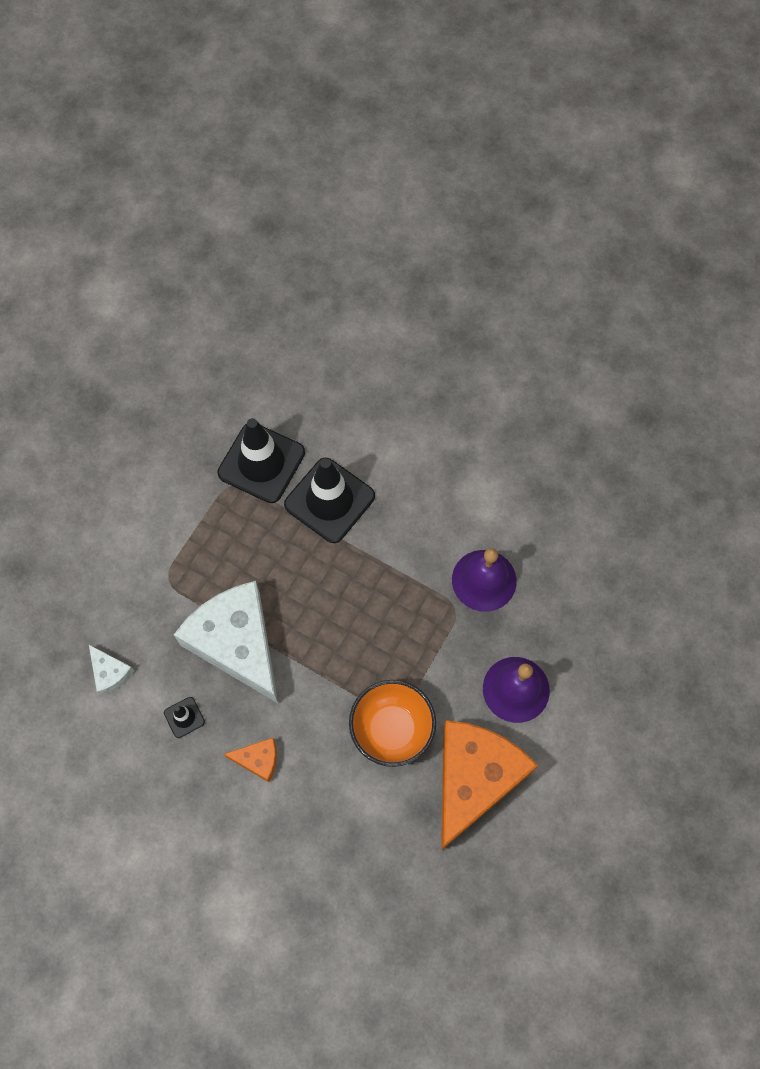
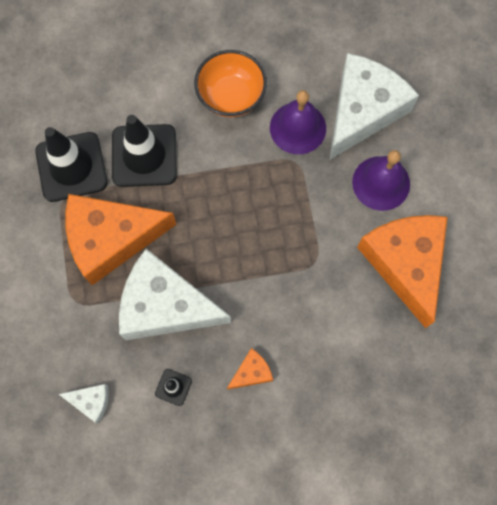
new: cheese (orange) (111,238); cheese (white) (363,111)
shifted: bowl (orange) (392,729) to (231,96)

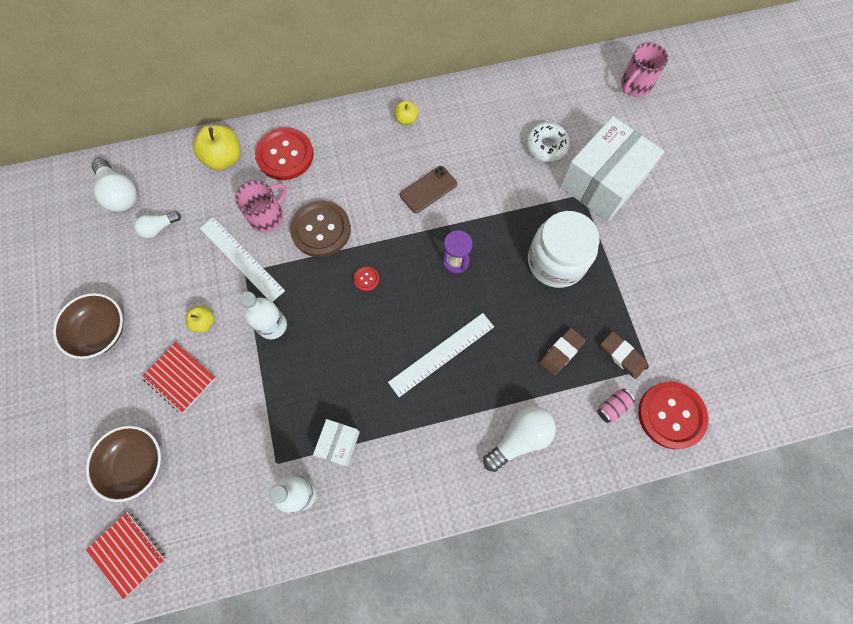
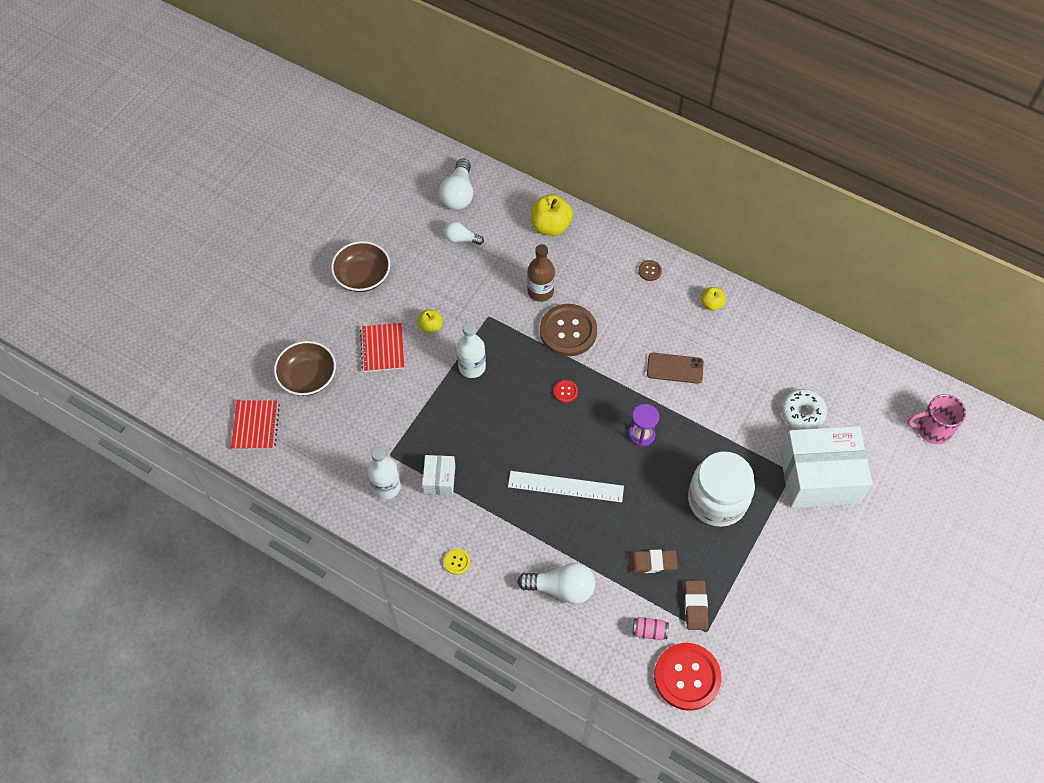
gone: ruler (white) (241,259); button (red) (285,155)
new: button (yellow) (457,562); button (brown) (649,271)
swapped: mug (pink) (267,216) to bottle (brown) (540,291)
rotated: box (white) (339,444) = (439,479) 60 degrees counterclockwise

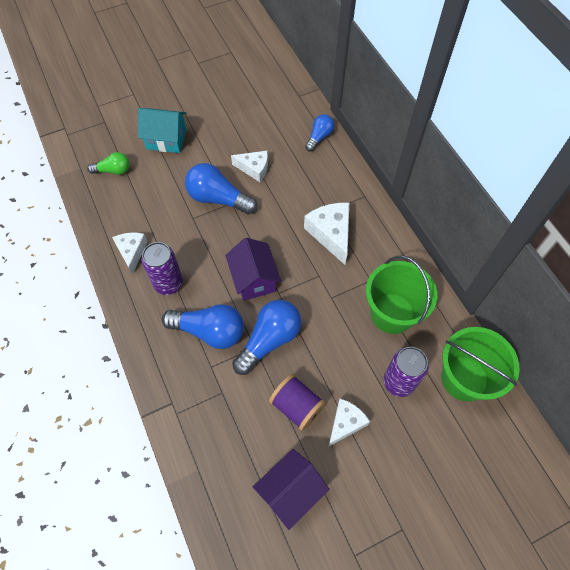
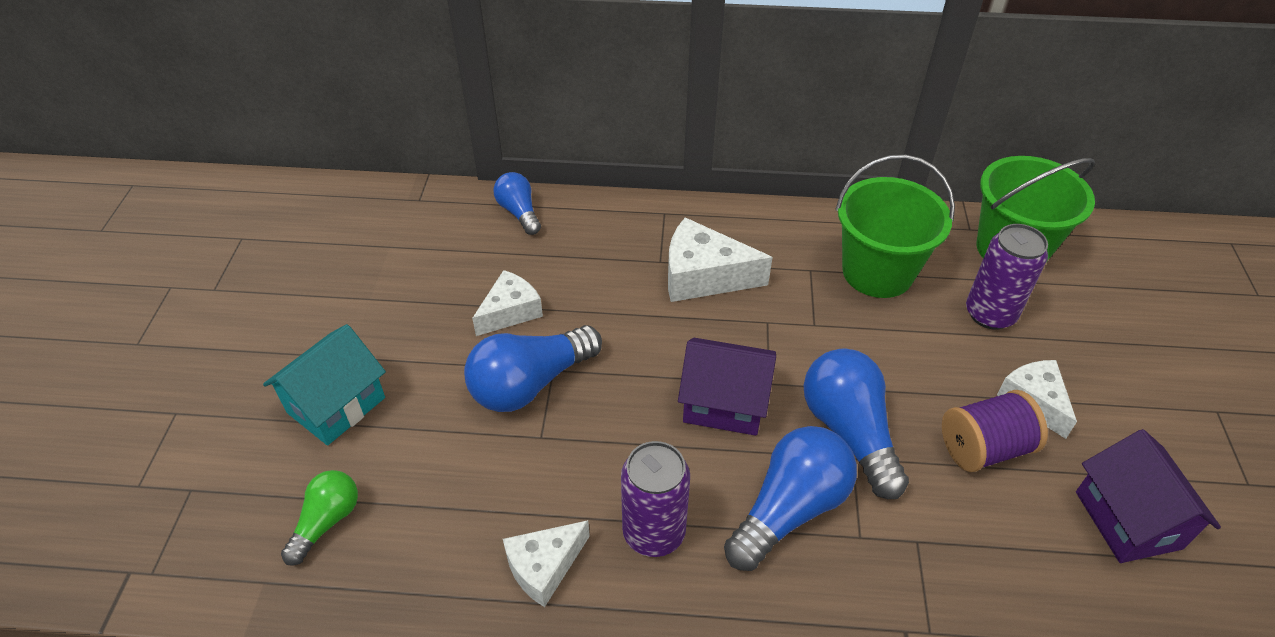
rotated: cheese (white) (132,252) = (544,567) 60 degrees counterclockwise

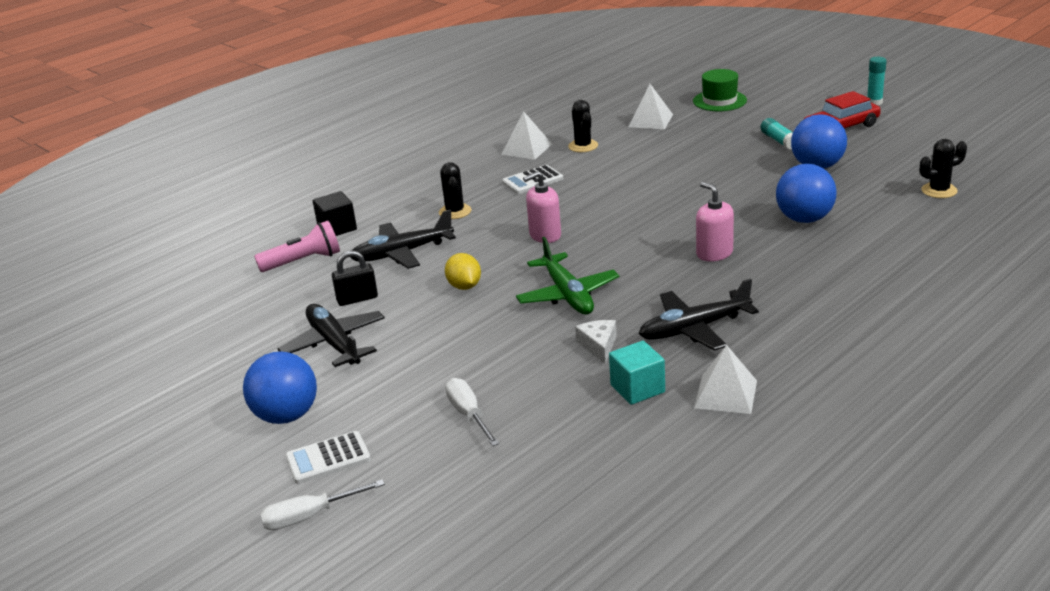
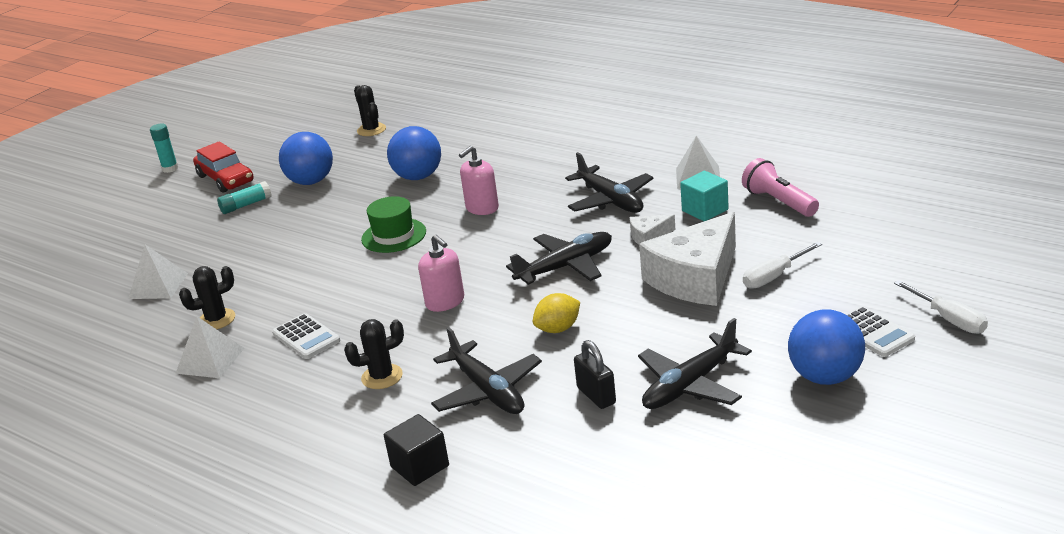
new: cheese (white) (695,278)
shifted: flashlight (pink) (303,261) to (779,202); hat (green) (719,101) to (394,235)
repainted: plane (green) (567,294) to plane (black) (565,267)

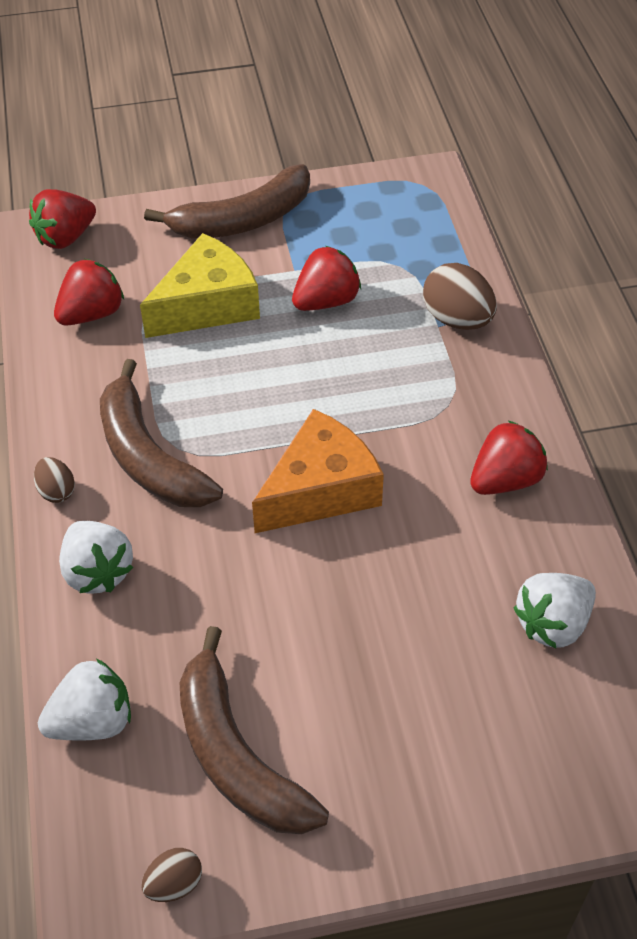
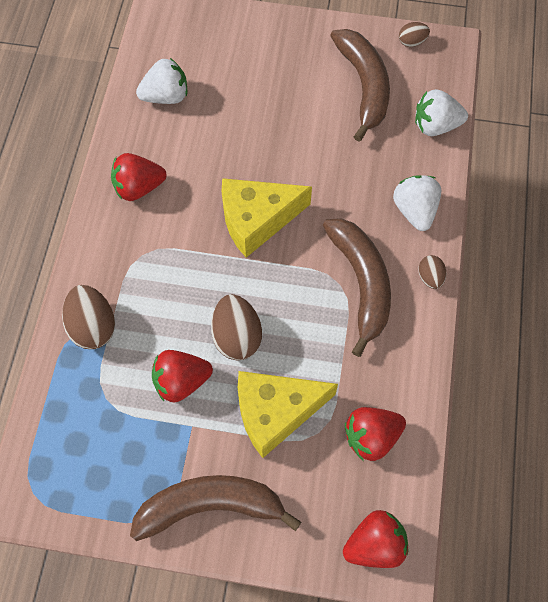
new: egg (brown) (237,336)
repainted: cheese (orange) (320,489) to cheese (yellow) (257,220)

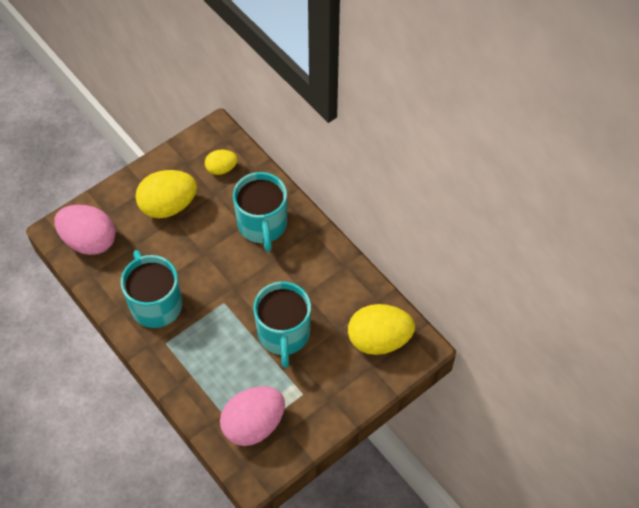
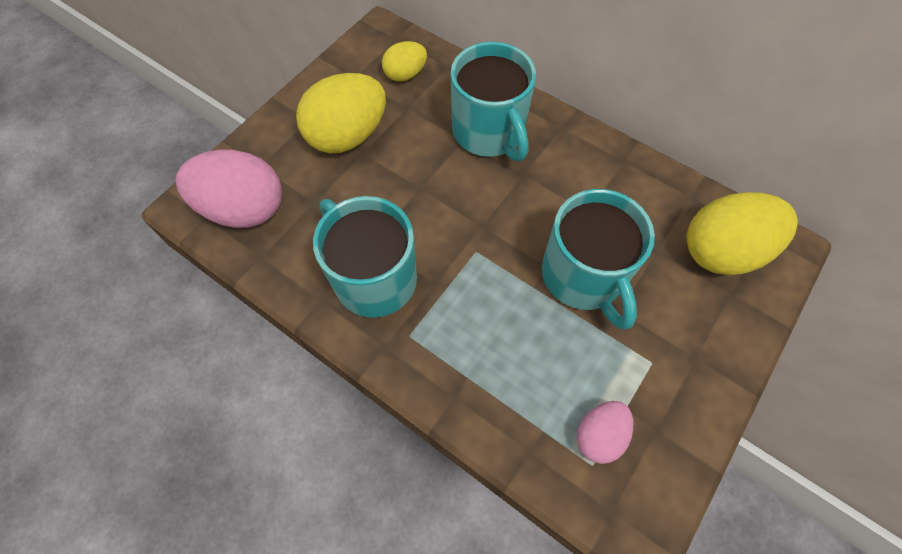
scaled: egg (pink) (253,424) = (599,435) x0.55

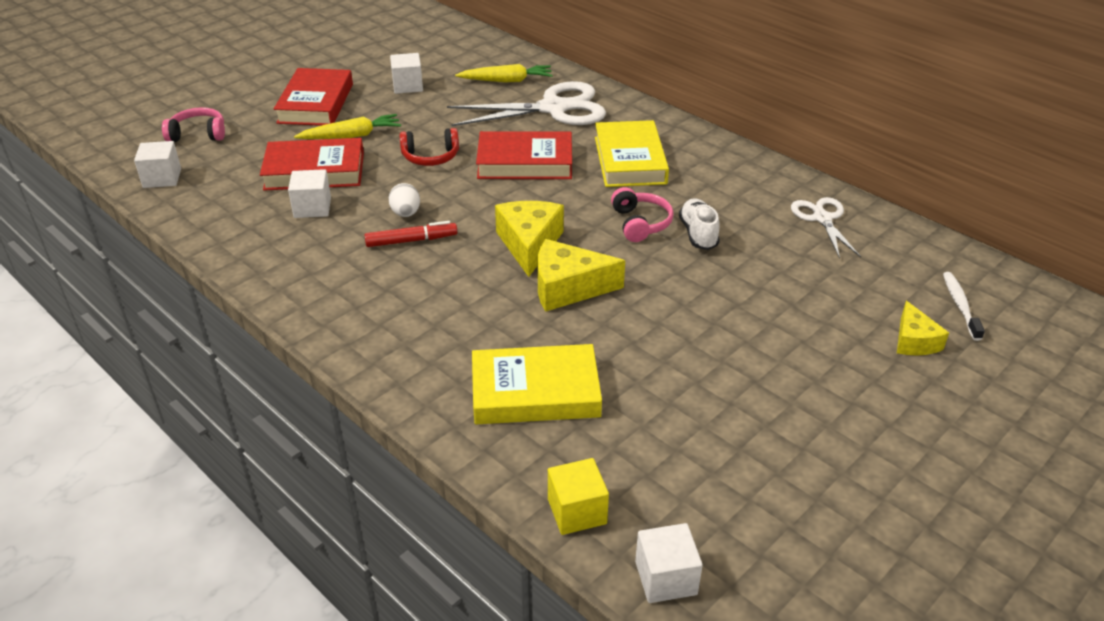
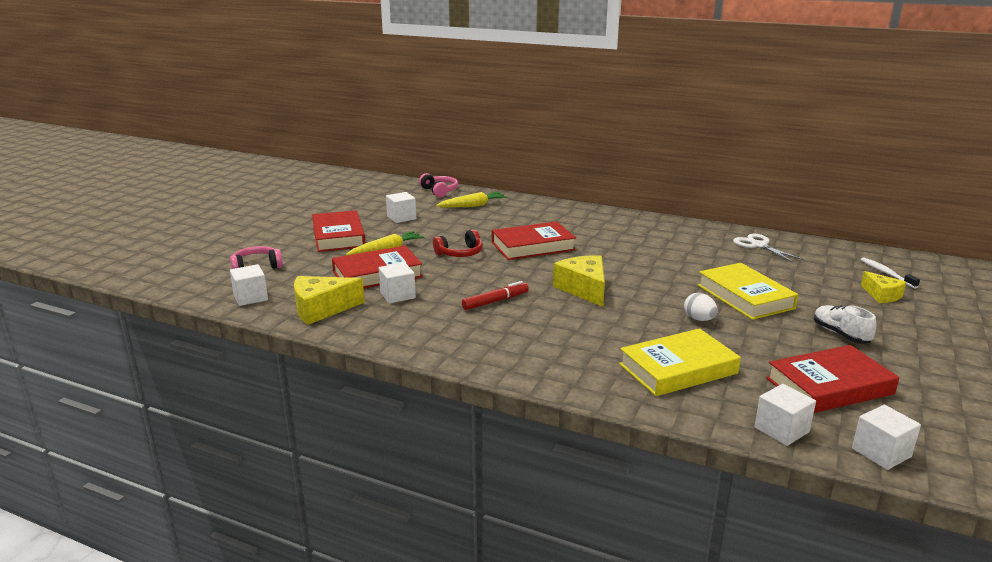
gone: scissors (white) (553,108)
new: book (red) (829,386)
shifted: egg (white) (406,213) to (699,319); cheese (yellow) (568,288) to (321,309); book (yellow) (629,160) to (745,297); headphones (pink) (640,223) to (439,191); shoe (white) (698,234) to (840,334)
repainted: cube (yellow) (577,511) to cube (white) (781,430)

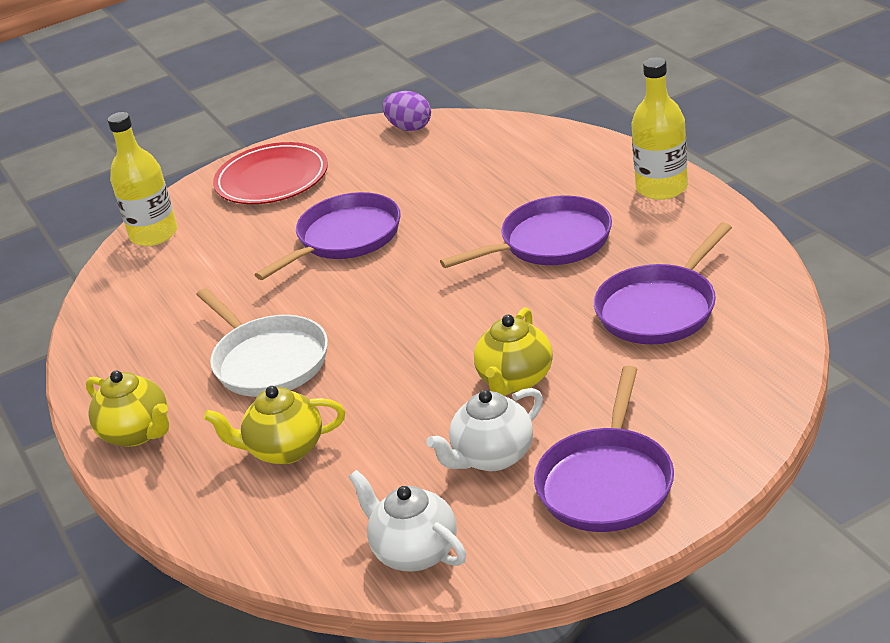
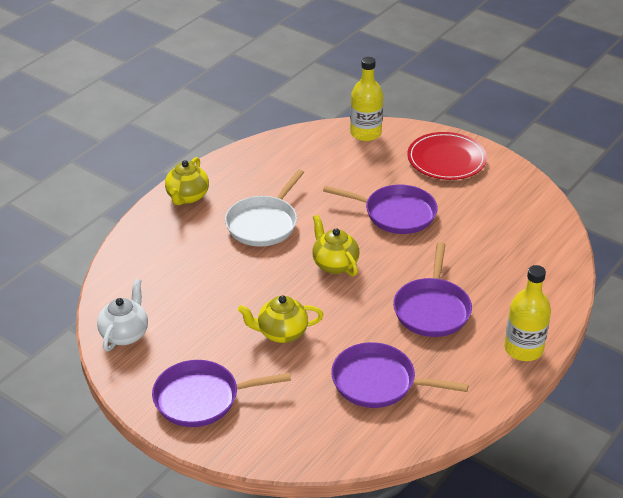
gone: egg (purple) (409,128); teapot (white) (492,457)
shifted: teapot (yellow) (285,450) to (334,264)
rotated: pan (purple) (551,242) = (432,309) 60 degrees clockwise

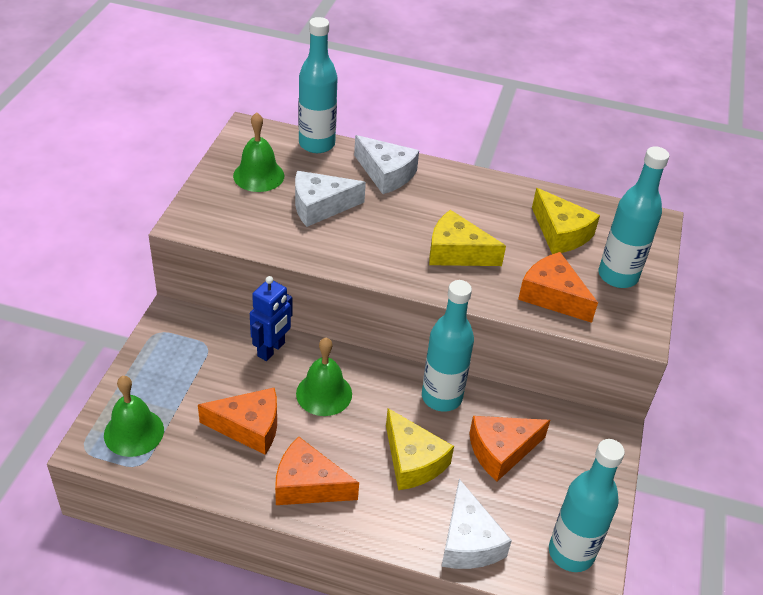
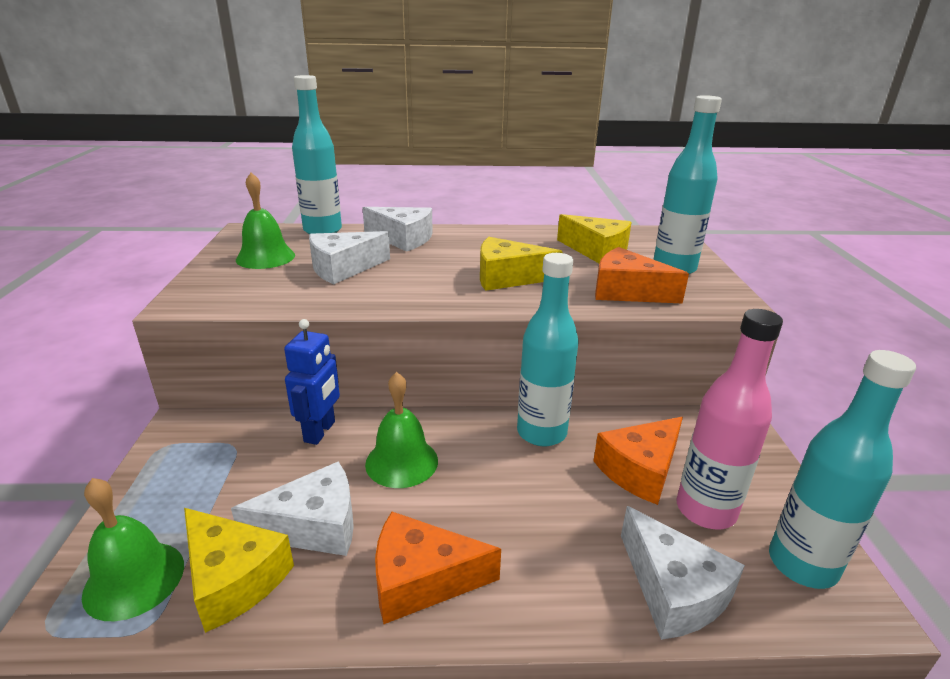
new: bottle (pink) (705,510)
shifted: cheese (yellow) (412,461) to (233,578)
repainted: cheese (orange) (249,427) to cheese (white) (313,526)

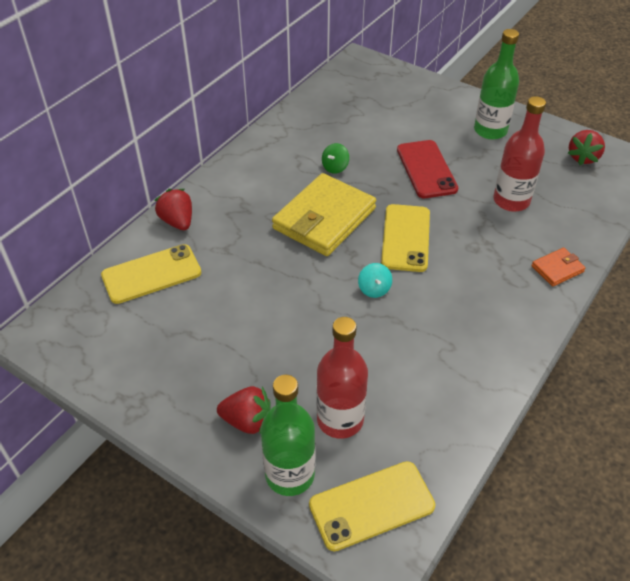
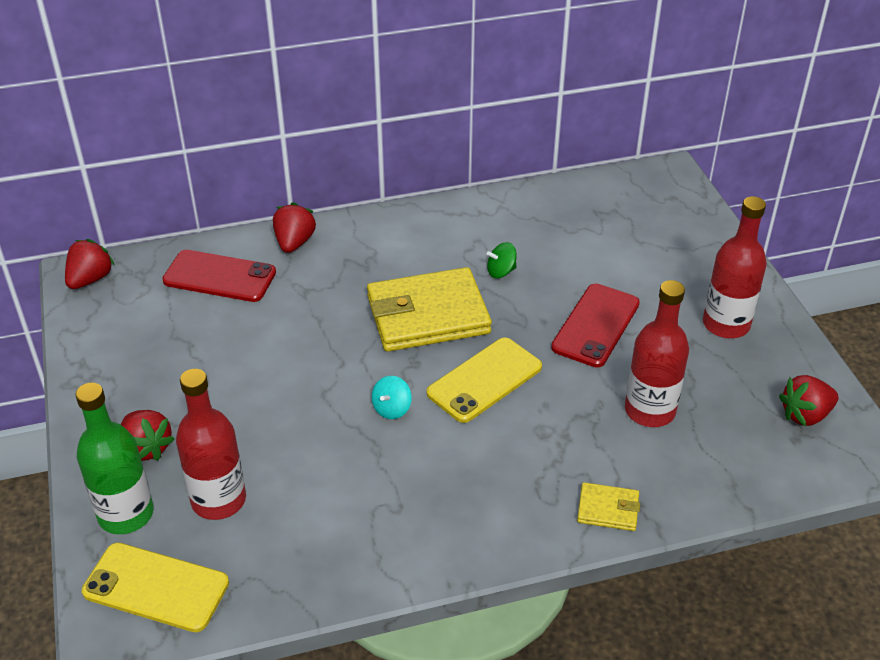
new: strawberry (red) (90,279)
repainted: phone (yellow) (151,274) to phone (red) (219,277); bottle (green) (490,130) to bottle (red) (726,324); wallet (orange) (557,269) to wallet (yellow) (608,509)

